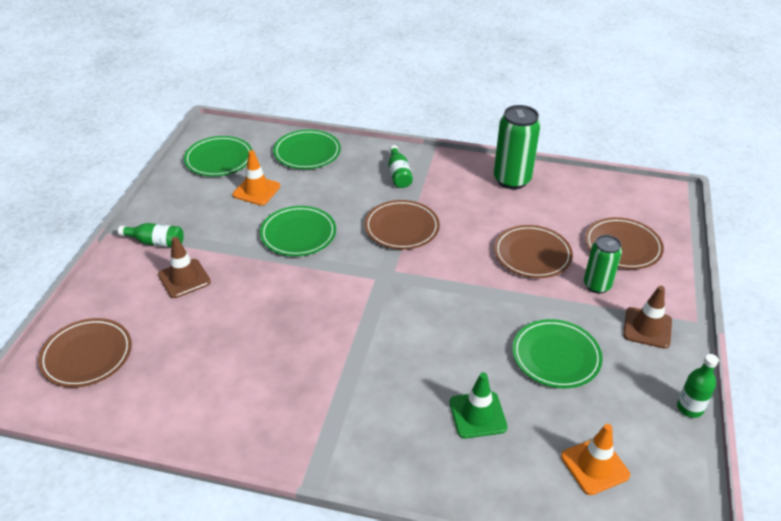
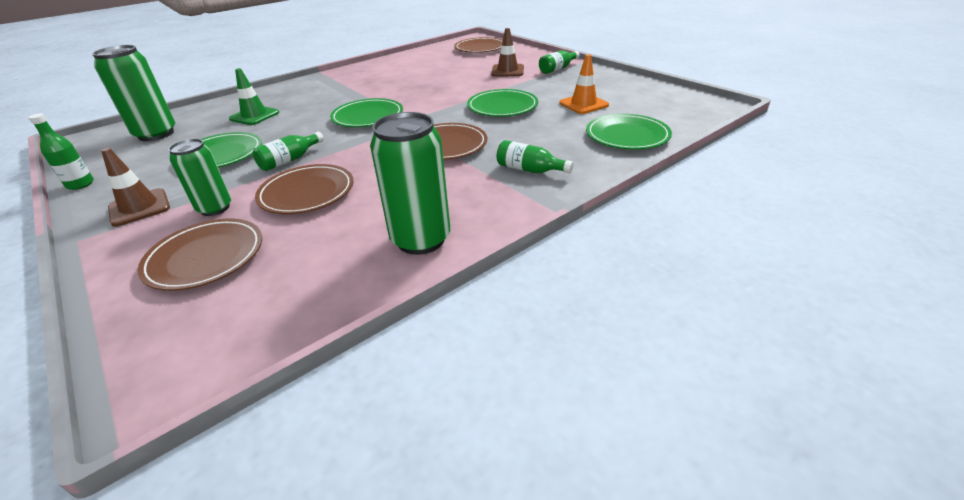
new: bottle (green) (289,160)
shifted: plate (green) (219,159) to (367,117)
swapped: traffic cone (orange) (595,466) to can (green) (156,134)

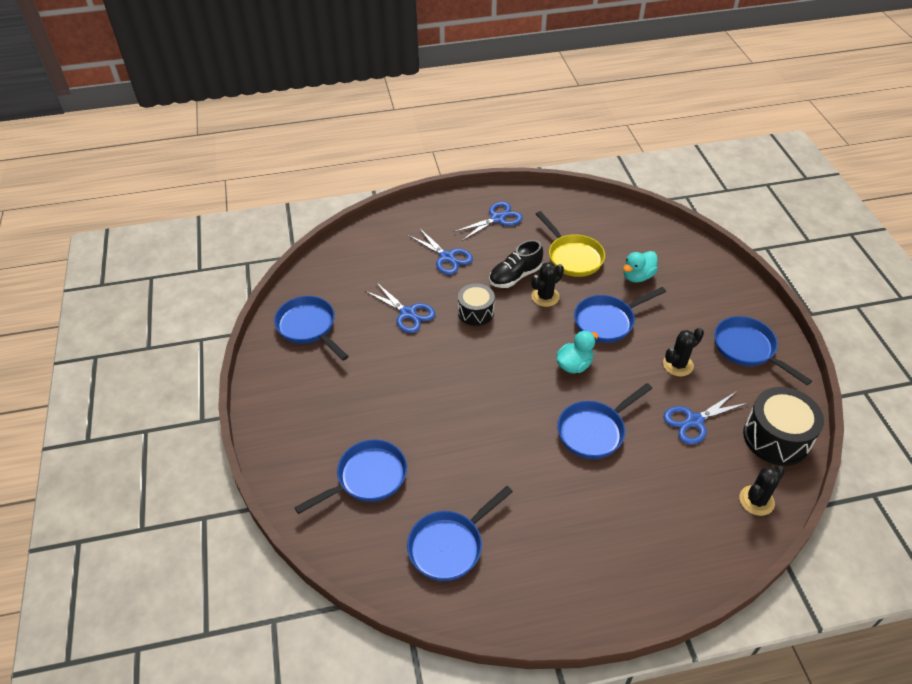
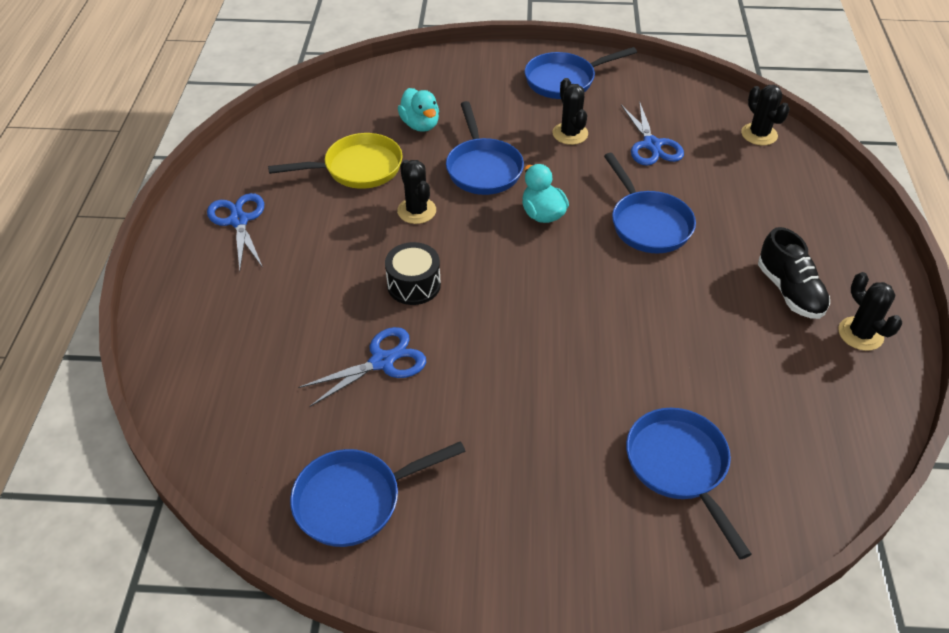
gone: pan (blue) (449,546); scissors (blue) (447,257); drum (black) (776,437)
new: cactus (black) (860,334)
shifted: shoe (black) (515,276) to (789,291)

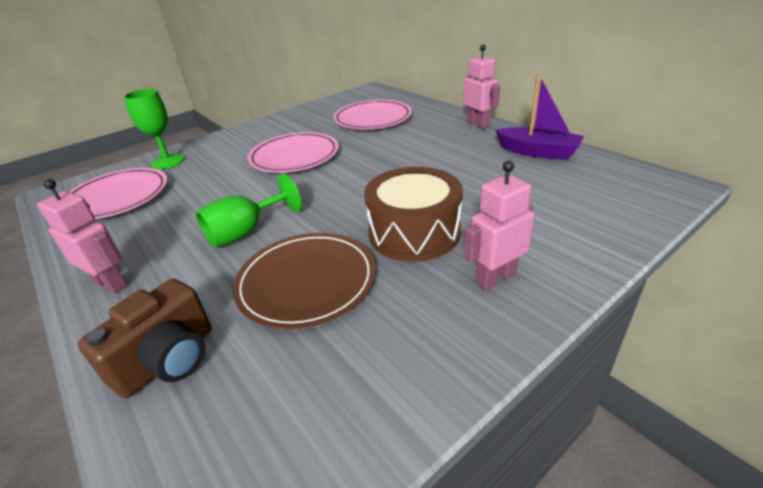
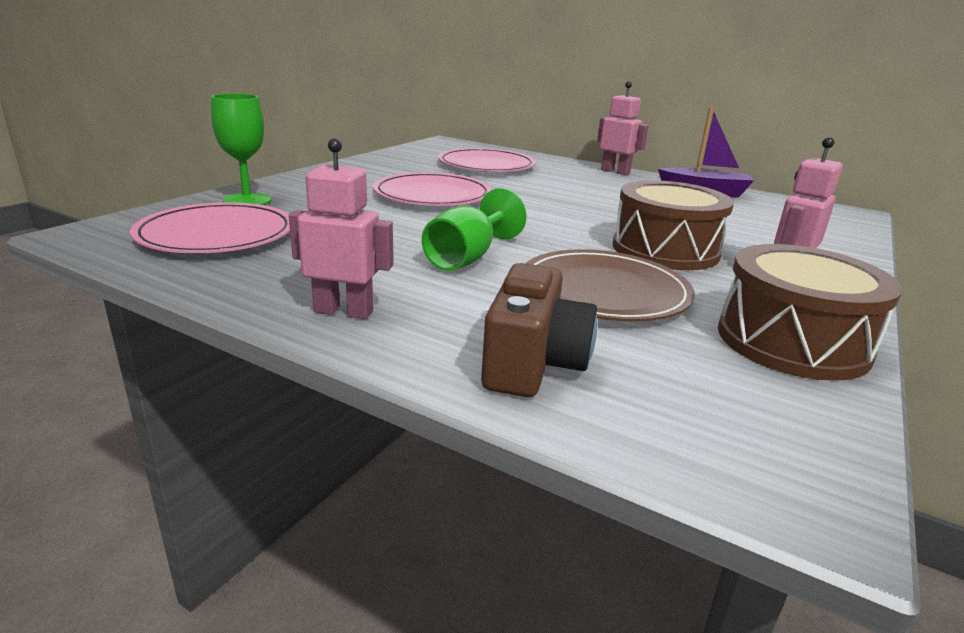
new: drum (brown) (792,341)

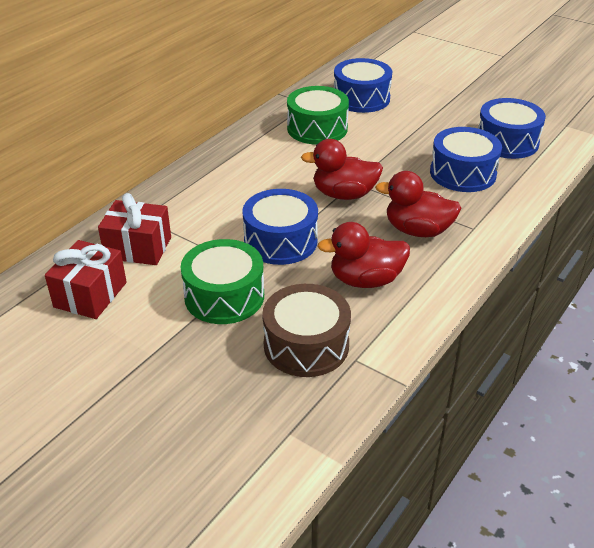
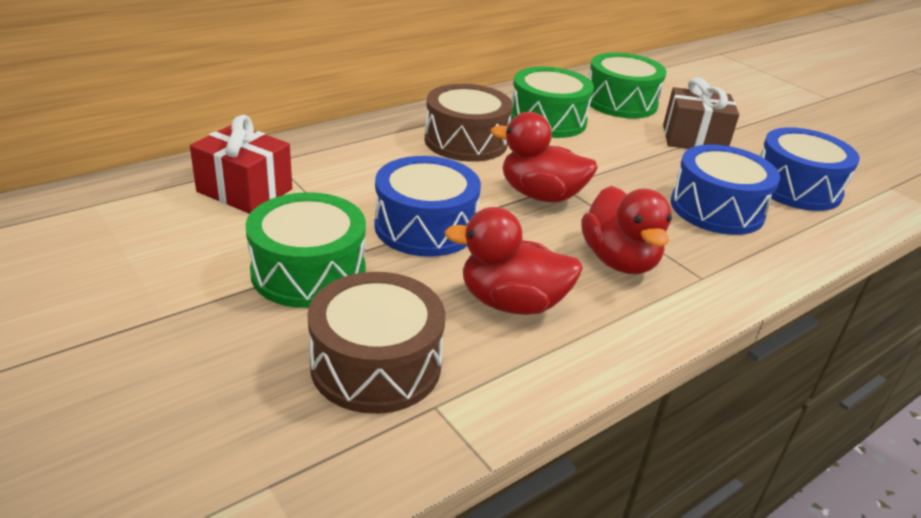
gone: gift (red) (90,295)
new: drum (brown) (466,141); gift (brown) (694,139)
repainted: drum (blue) (361,98) to drum (green) (620,102)
rotated: duck (red) (417,230) = (619,260) 135 degrees counterclockwise

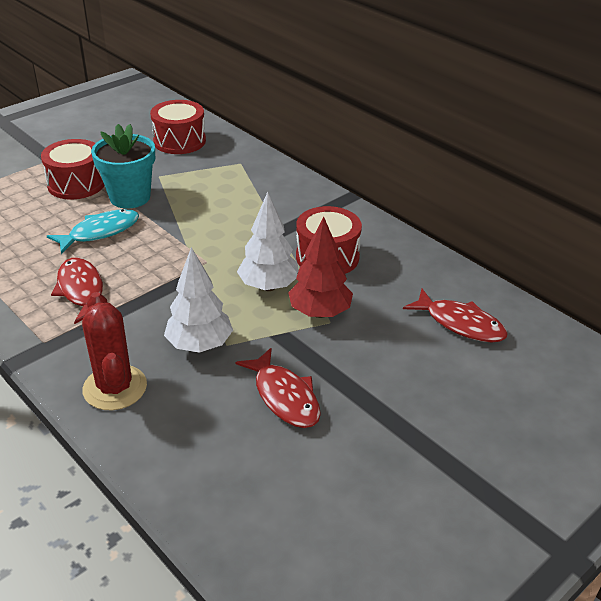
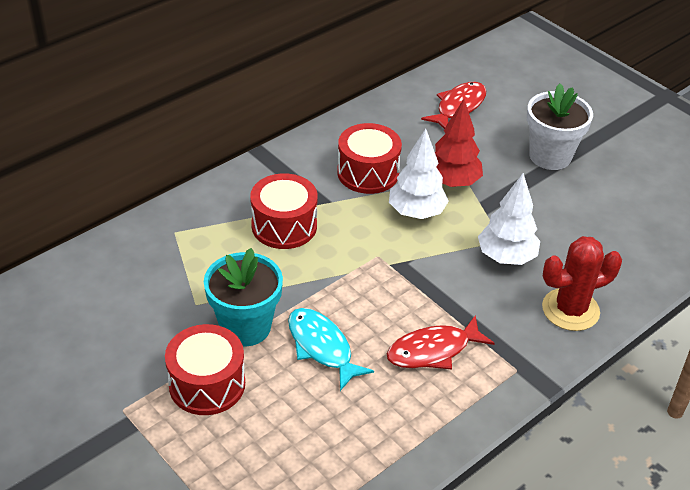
gone: fish (red) (284,397)
new: flower pot (white) (550,156)
shifted: drum (red) (179,141) to (284,226)

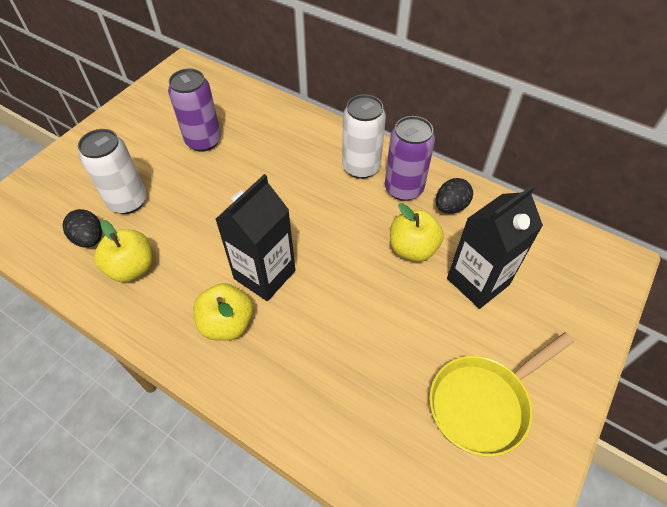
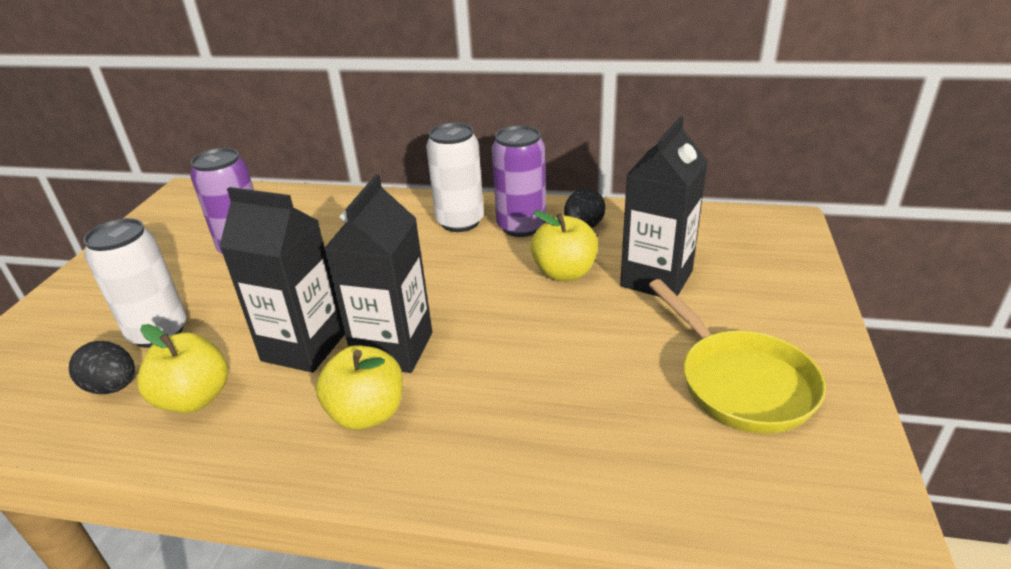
new: carton (black) (303,347)
rotated: pan (yellow) (483,403) = (740,382) 60 degrees counterclockwise

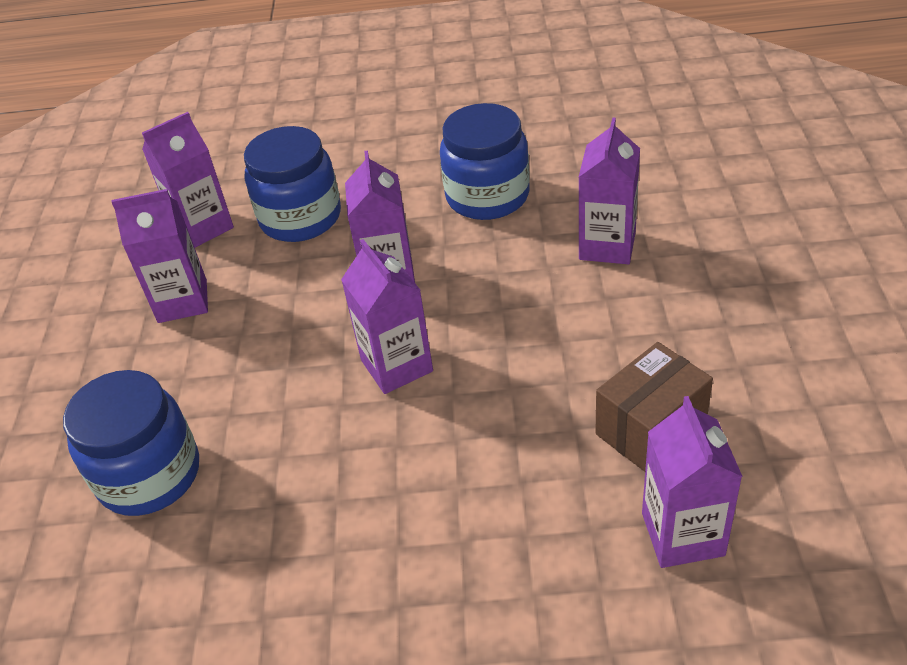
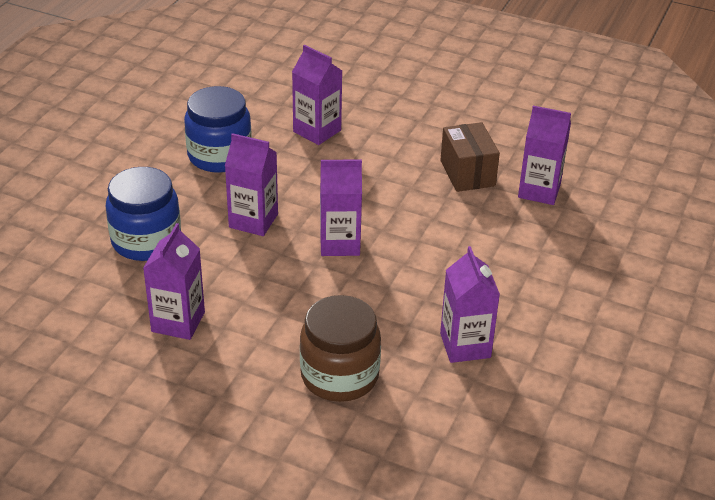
shifted: carton (purple) (203,227) to (465,345)
repainted: jar (blue) (149,475) to jar (brown) (339,375)

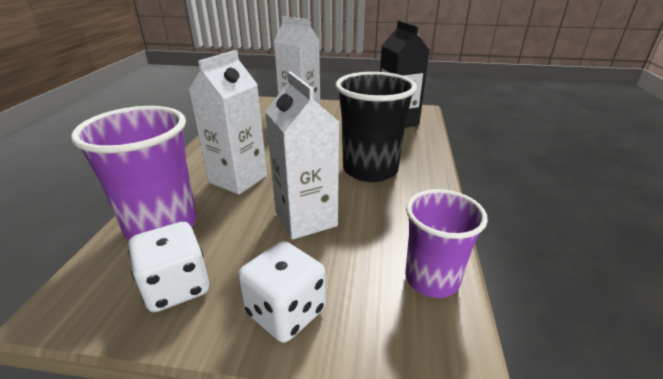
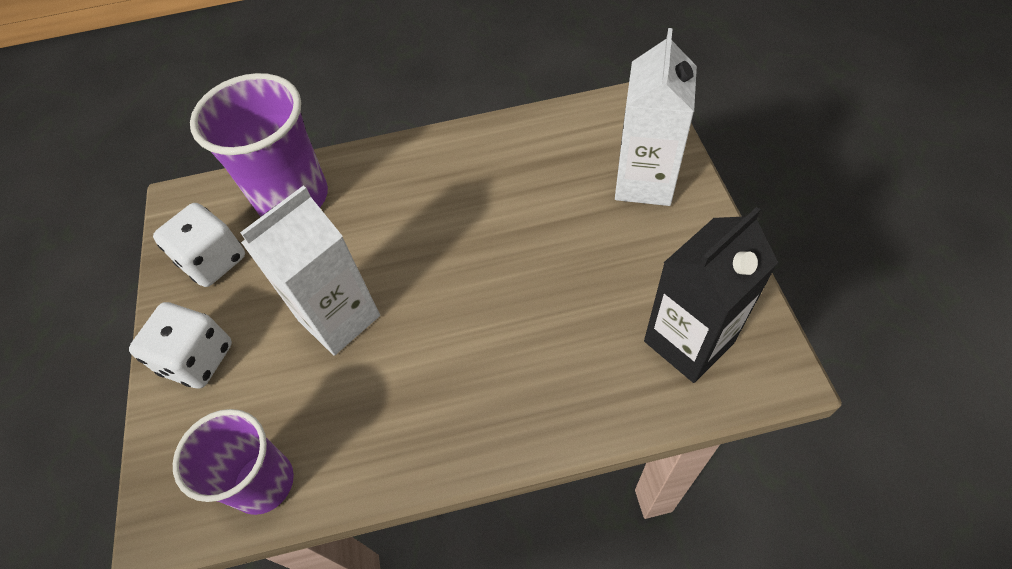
gone: carton (white) (238,179); cup (black) (370,170)

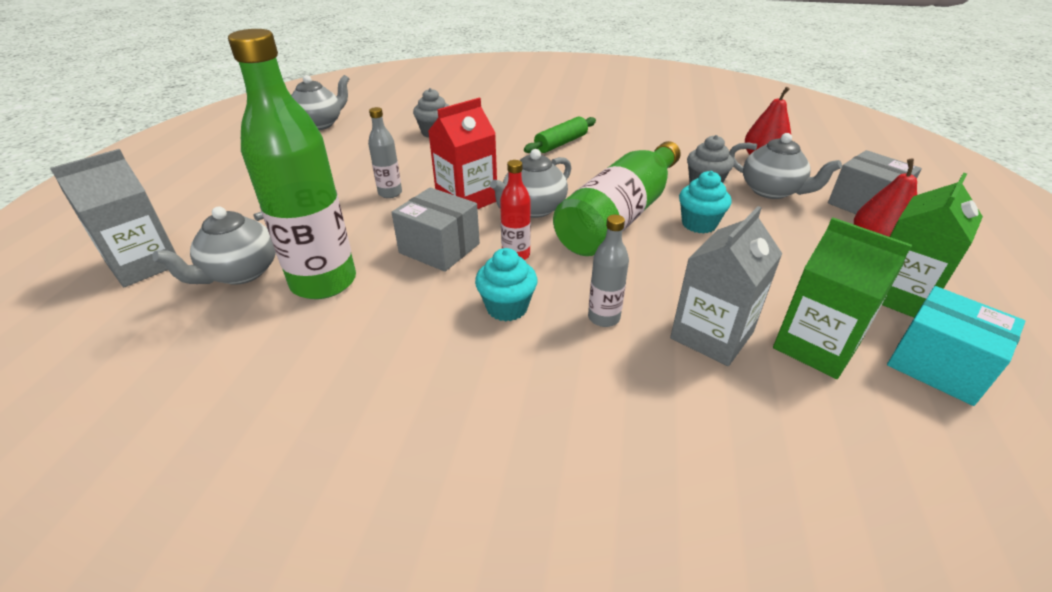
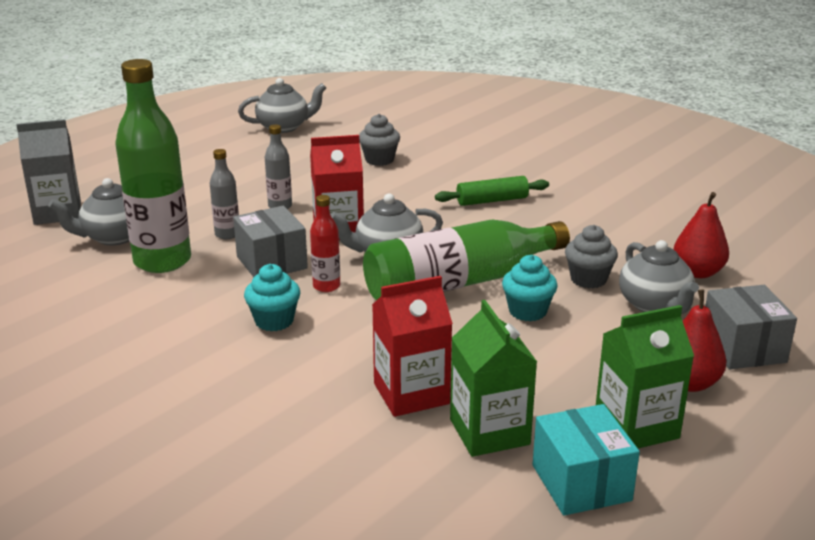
shifted: bottle (grey) (603,318) to (227,234)
repainted: carton (grey) (711,335) to carton (red) (411,393)

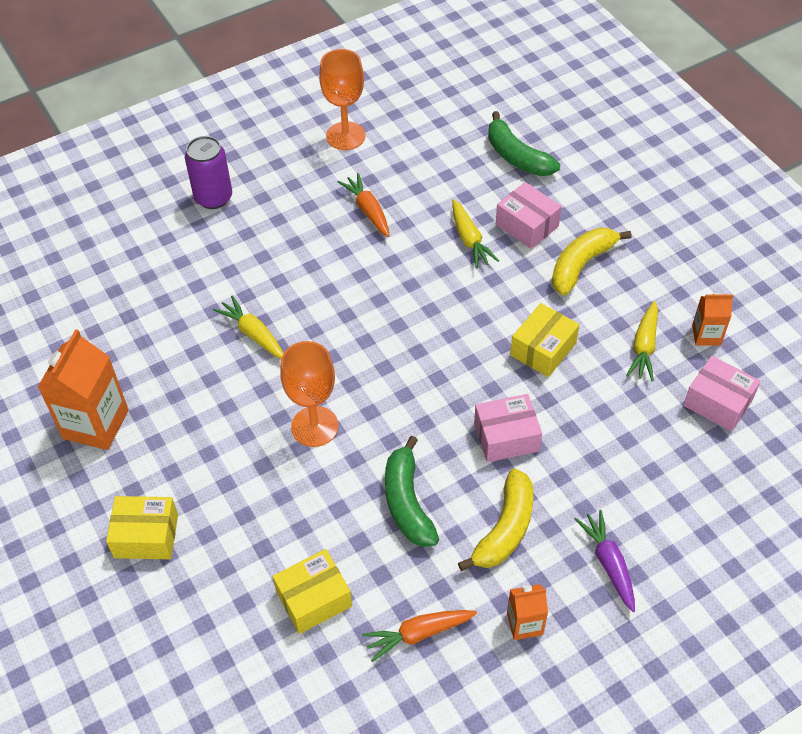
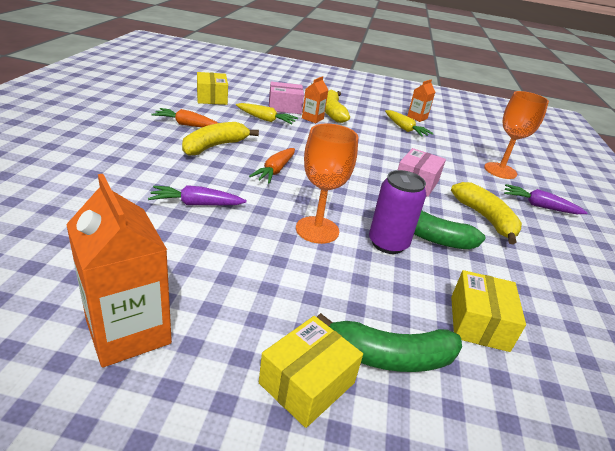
gone: box (pink) (718,402)
new: banana (yellow) (215,146)
shifted: can (purple) (213,198) to (388,243); goblet (orange) (345,136) to (500,171); carrot (orange) (418,634) to (275,171); banana (green) (517,156) to (390,356); carton (orange) (524,623) to (312,118); box (yellow) (543,349) to (212,98)
repainted: carrot (yellow) (253,334) to carrot (purple) (196,204)

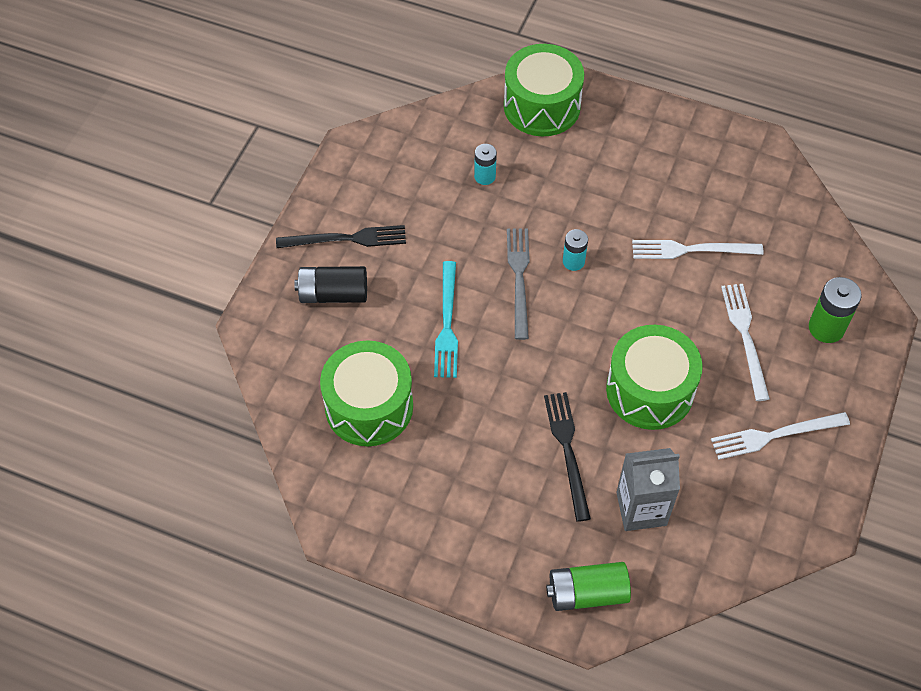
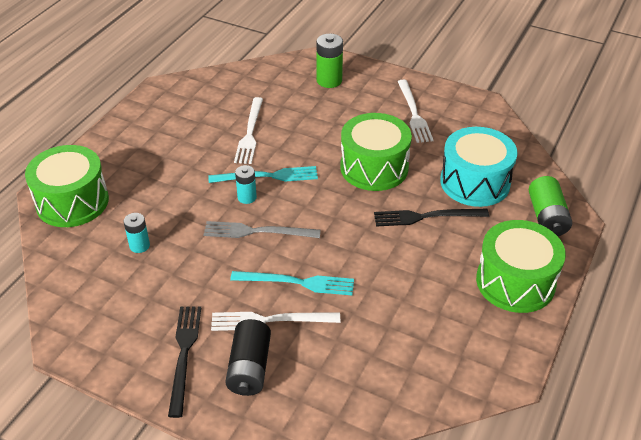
new: fork (turquoise) (267,176)
shifted: drum (green) (369,406) to (515,282); fork (white) (745,337) to (270,320)
swapped: carton (grey) (641,509) to drum (turquoise) (475,182)

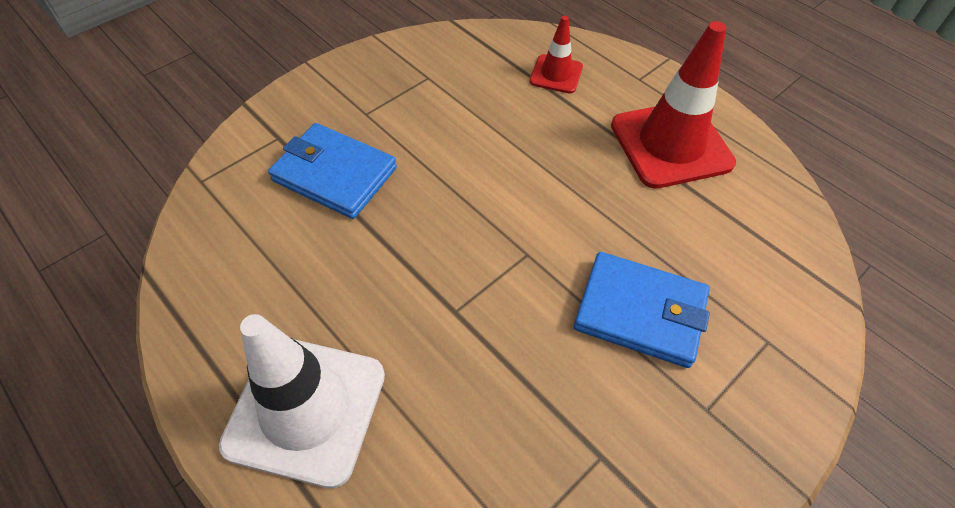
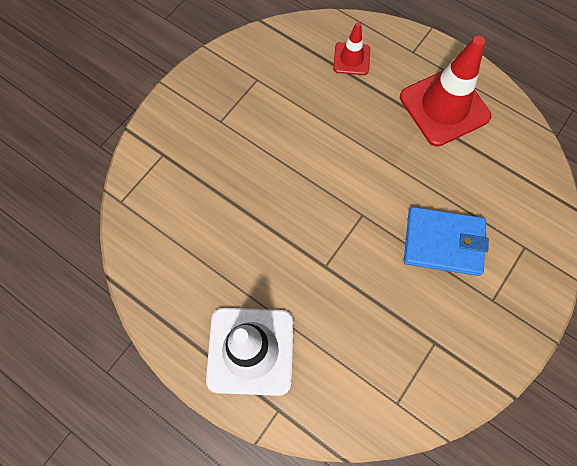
gone: wallet (blue) (335,174)

